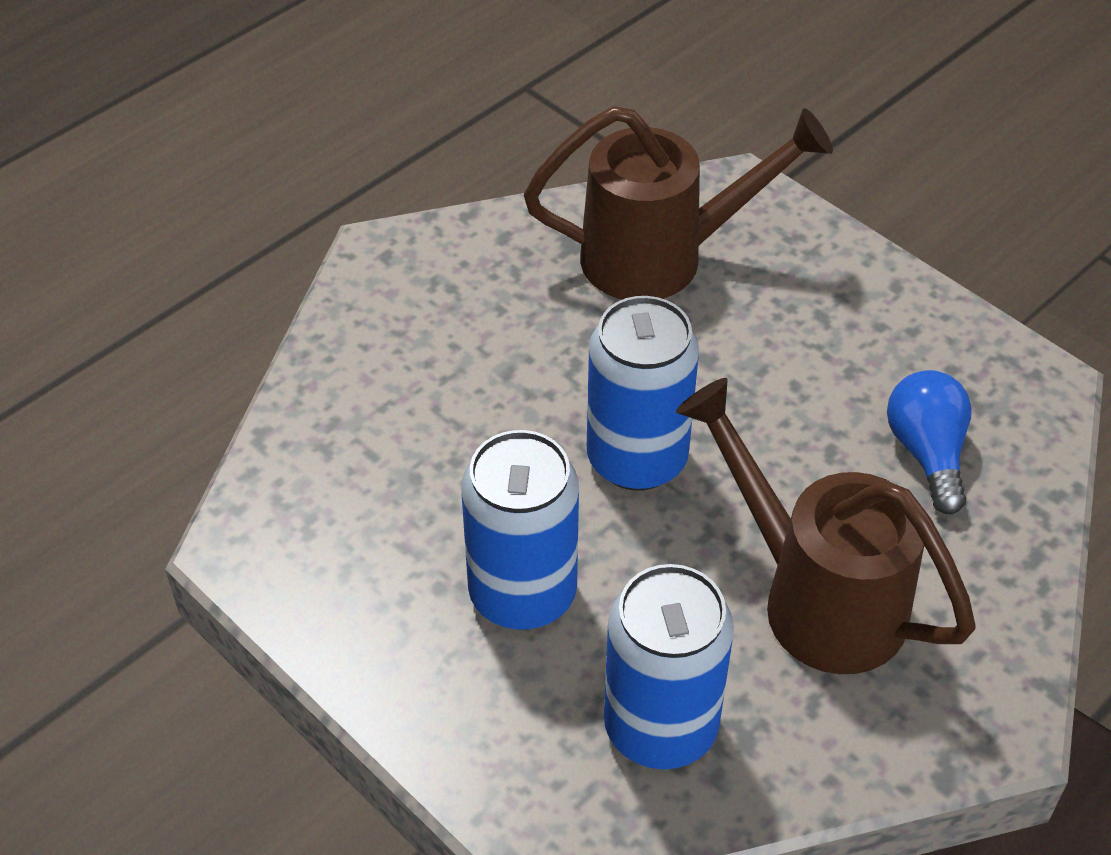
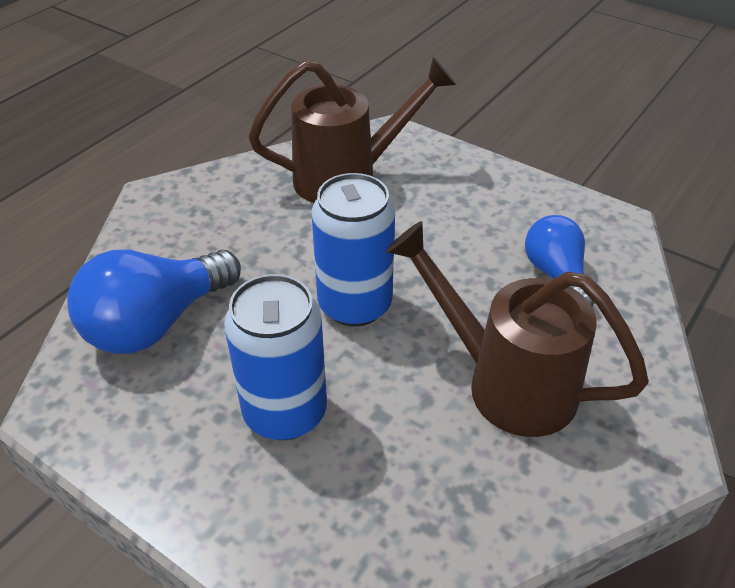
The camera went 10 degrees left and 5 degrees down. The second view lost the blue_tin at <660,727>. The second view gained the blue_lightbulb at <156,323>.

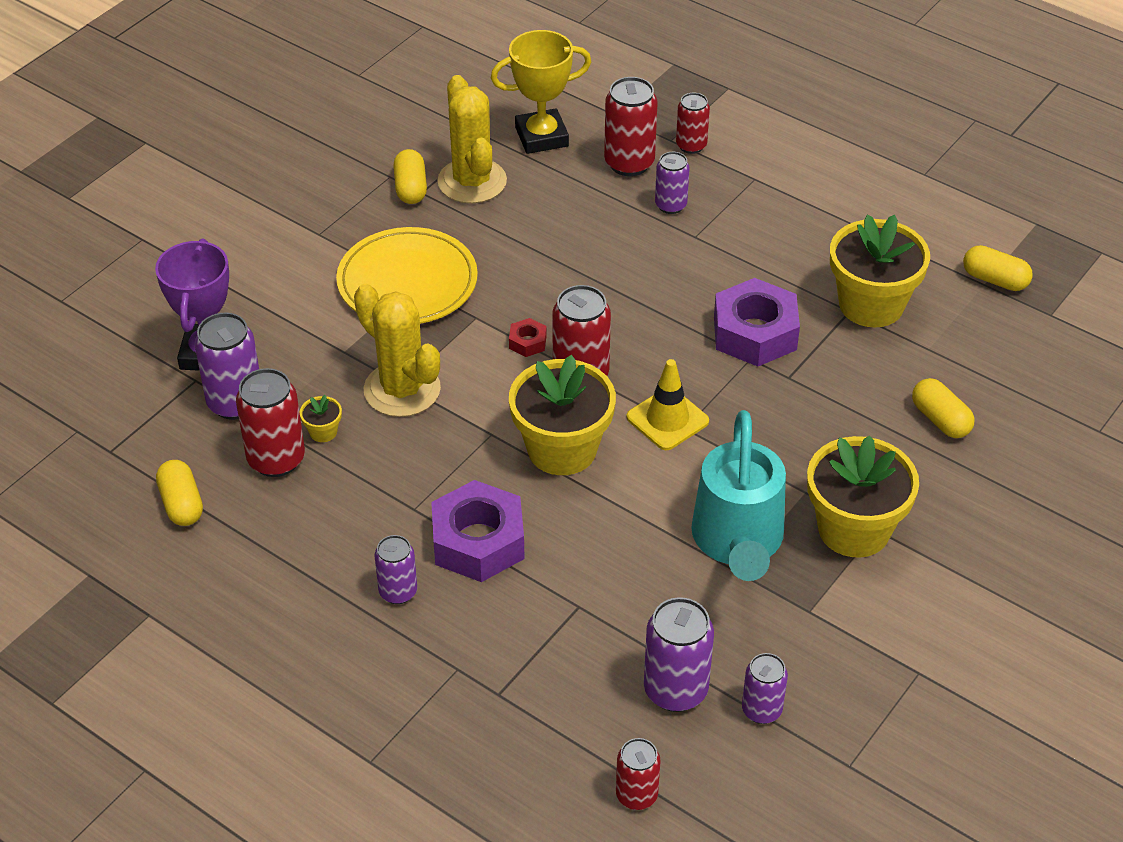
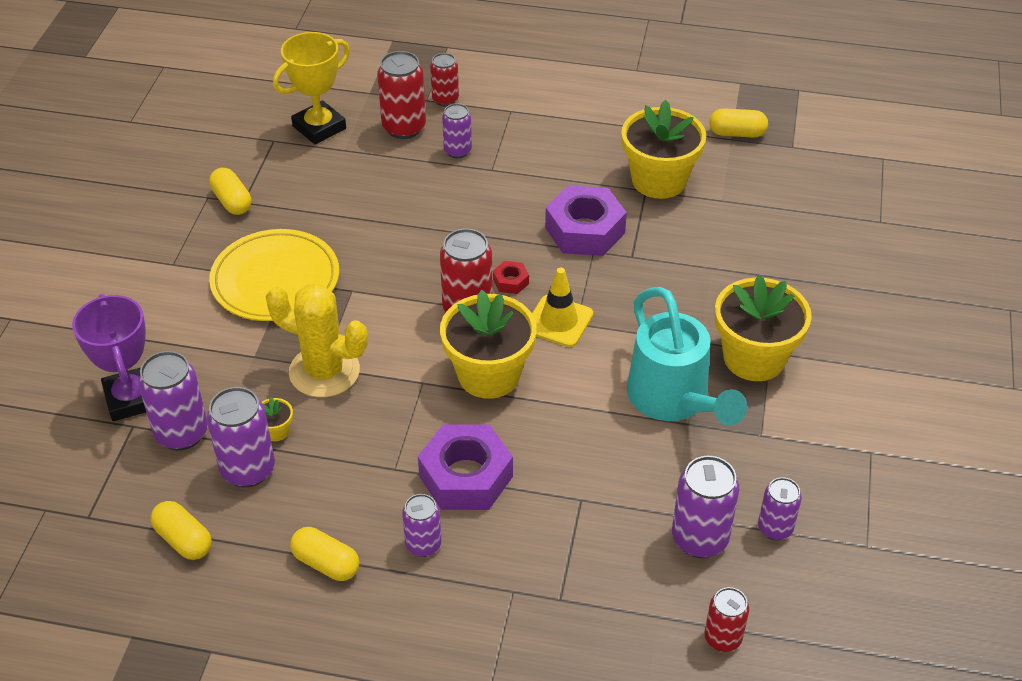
The camera went 25 degrees left and 0 degrees up. The second view lost the yellow_prickly_plant at <472,181>. The red_nut ended up elsewhere, having gone from <527,342> to <511,281>. What was the red_tin at <276,459> turned into the purple_tin at <248,469>. The yellow_capsule ended up elsewhere, having gone from <940,420> to <326,563>.

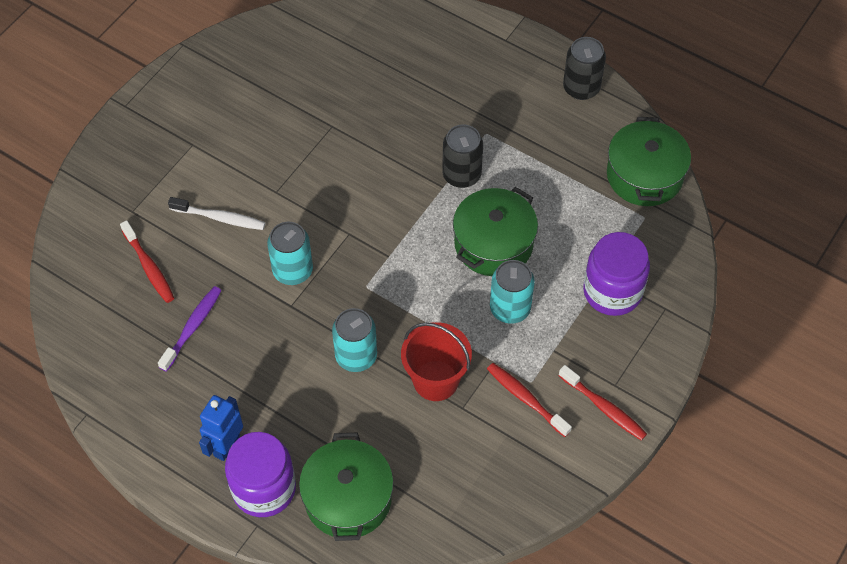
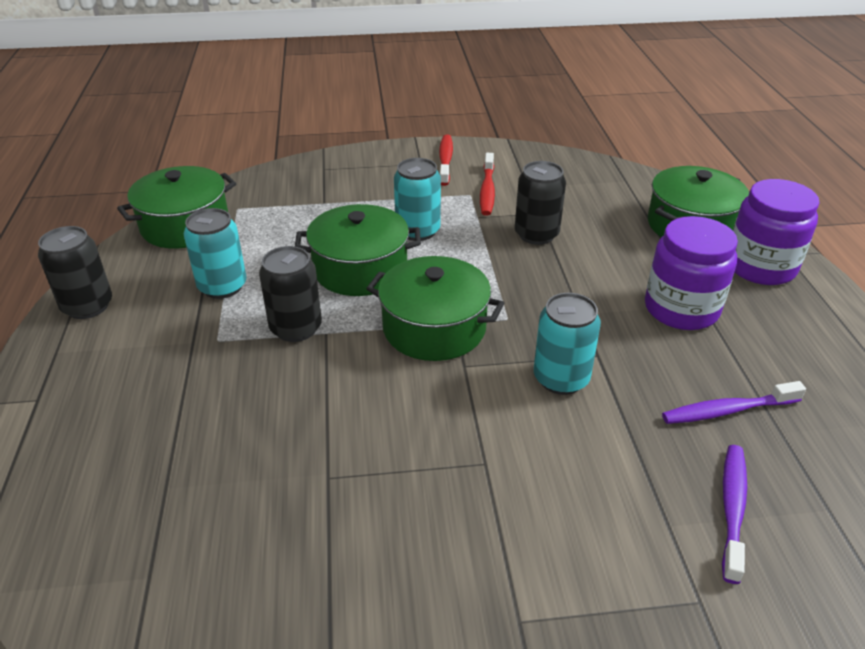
The camera went 130 degrees left and 20 degrees down. The second view lost the snow-white_tooth_brush at <220,218>. What was the red_tooth_brush at <149,267> turned into the purple_tooth_brush at <732,508>. The purple_jam_jar ended up elsewhere, having gone from <612,291> to <681,309>. The teal_tin ended up elsewhere, having gone from <356,356> to <222,286>. Where the red_bucket stood at <435,380>, the black_tin came to stand at <536,234>. The second view lost the blue_toy_robot at <226,445>. The second view gained the emerald_cooking_pot at <434,328>.

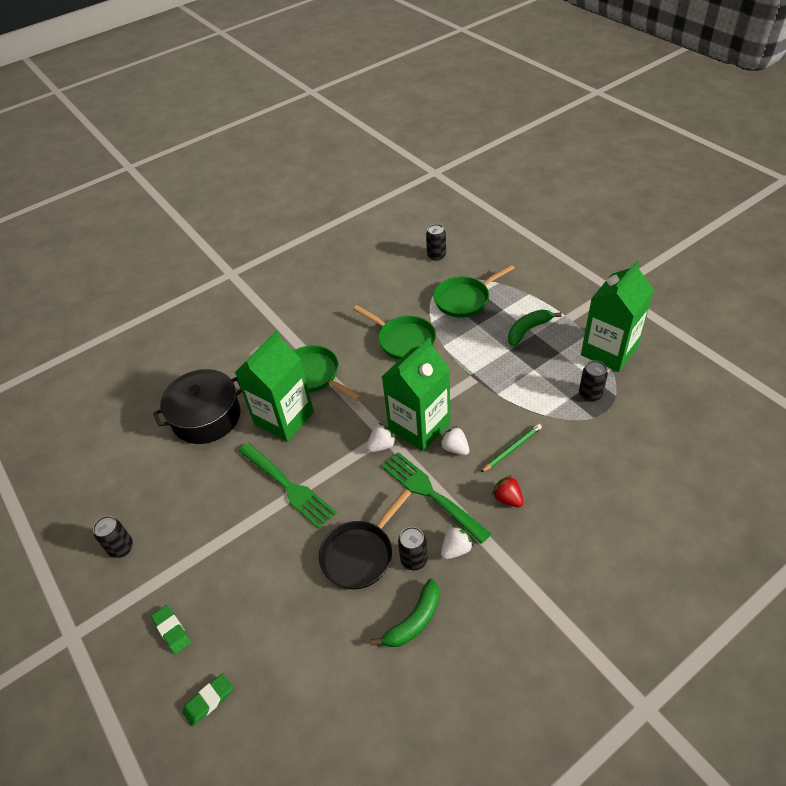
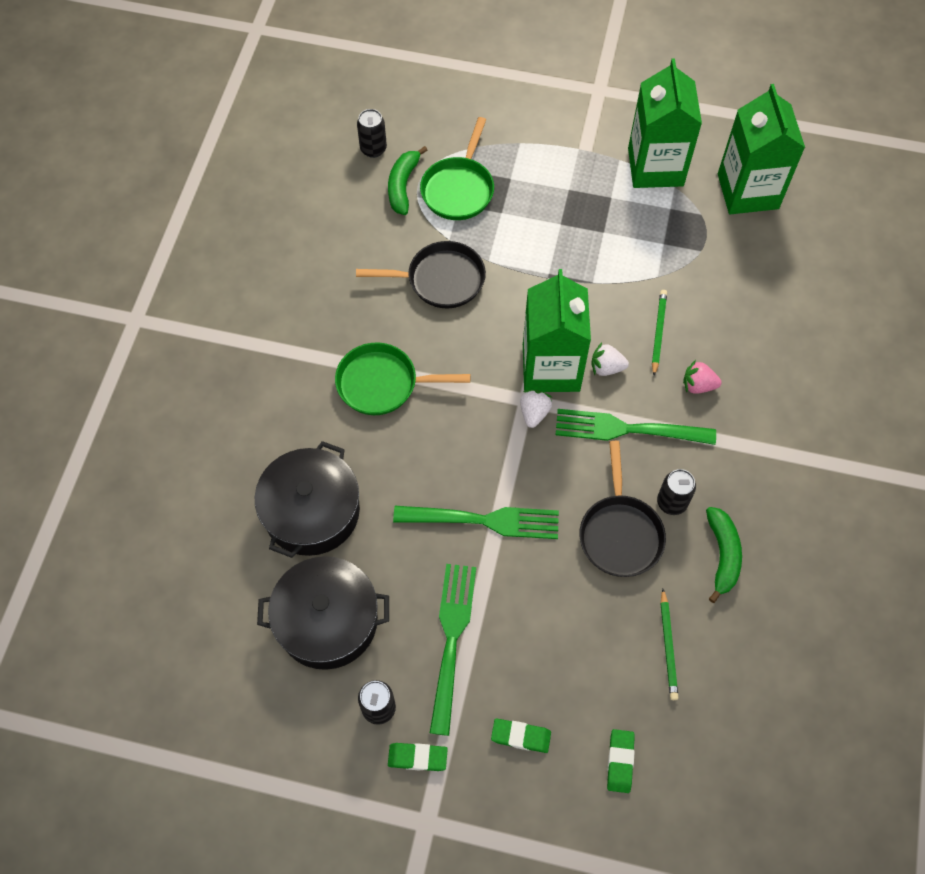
The camera went 45 degrees left and 15 degrees up. What was the emerald_frying_pan at <404,340> turned into the black_frying_pan at <440,280>. The emerald_toy_banana ended up elsewhere, having gone from <528,330> to <403,186>. The emerald_juice_carton ended up elsewhere, having gone from <284,418> to <747,191>. The second view lost the black_tin at <590,394>. What was the red_berry at <507,498> turned into the rose-pink_berry at <698,385>. The second view lost the snow-white_berry at <456,549>. The second view gained the black_cooking_pot at <327,621>. The second view gained the emerald_table_fork at <452,641>. The second view gained the emerald_pencil at <668,646>. The second view gained the emerald_pencil_eraser at <417,757>.

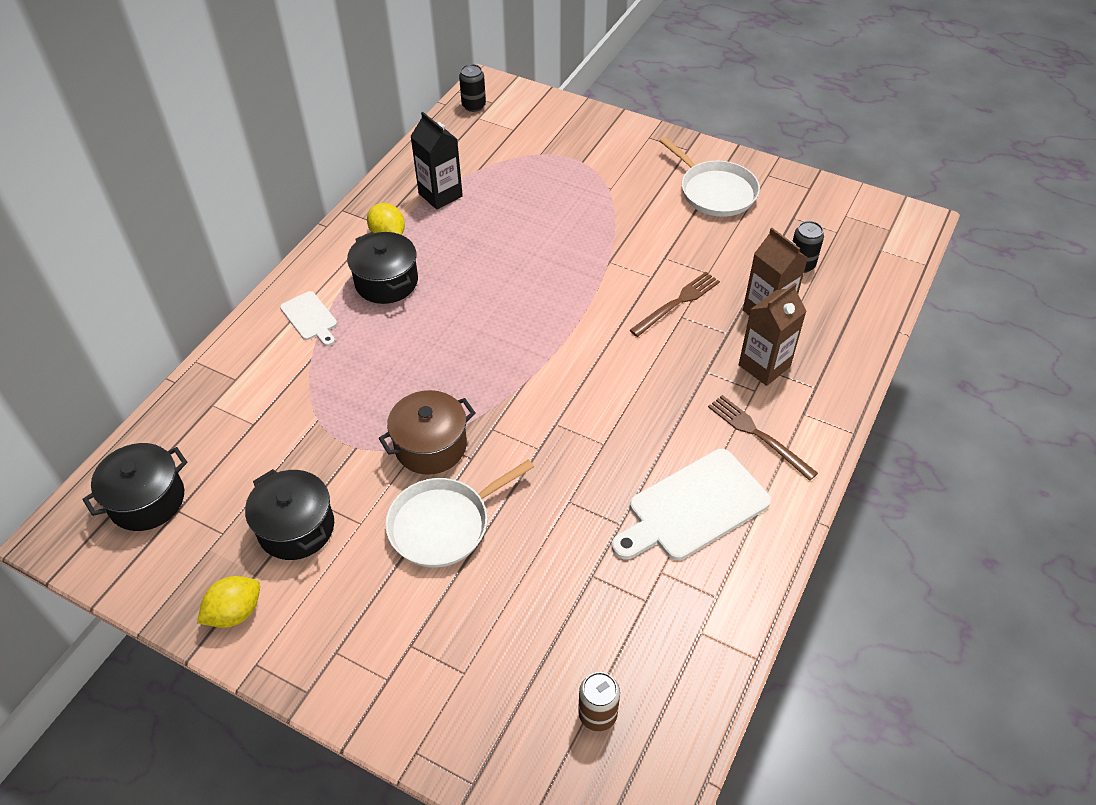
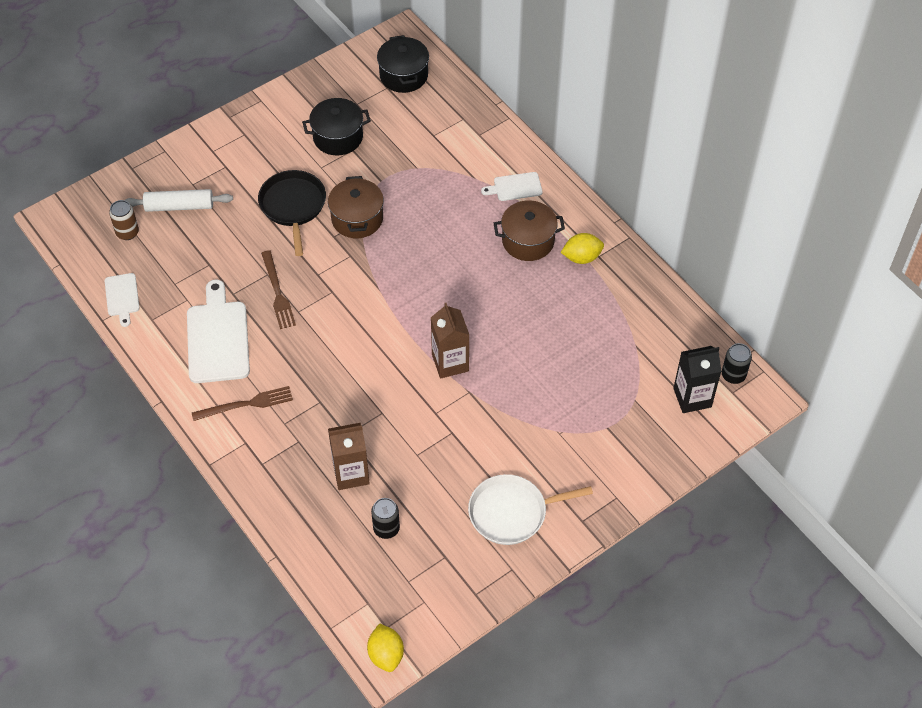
The camera went 115 degrees right and 5 degrees up. The black_juice_carton ended up elsewhere, having gone from <440,195> to <692,397>. What was the black_cooking_pot at <386,282> turned into the russet_cooking_pot at <528,241>. The russet_table_fork ended up elsewhere, having gone from <677,303> to <277,292>. The russet_juice_carton ended up elsewhere, having gone from <764,366> to <450,363>. What was the snow-white_frying_pan at <444,524> turned into the black_frying_pan at <293,206>. The yellow_lemon ended up elsewhere, having gone from <235,612> to <386,654>. The second view gained the snow-white_pastry_roller at <179,206>. The second view gained the snow-white_chopping_board at <122,297>.

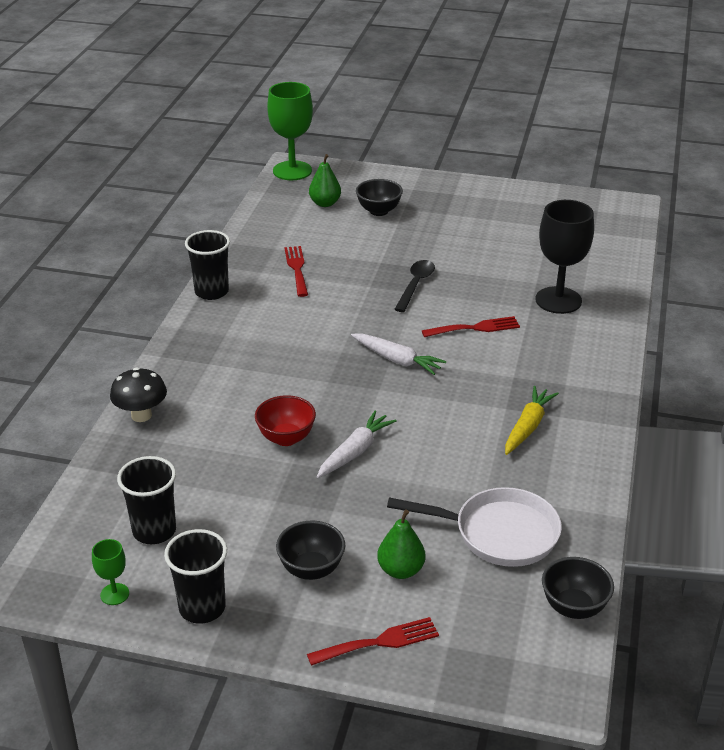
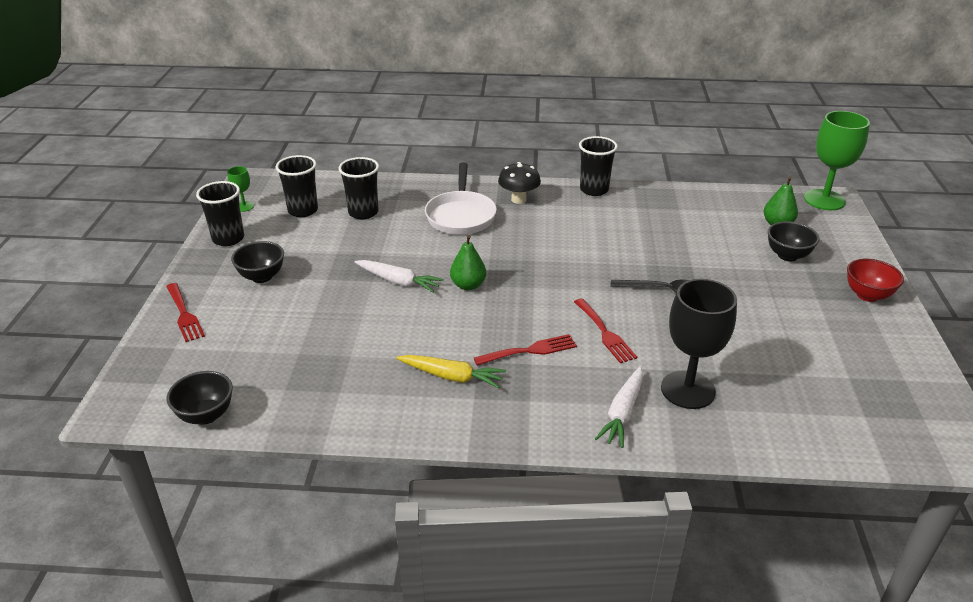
The camera went 80 degrees right and 0 degrees up. The red_table_fork ended up elsewhere, having gone from <297,269> to <530,350>. The snow-white_carrot ended up elsewhere, having gone from <397,360> to <622,413>. The black_toadstool ended up elsewhere, having gone from <141,415> to <518,199>. The red_deep_dish ended up elsewhere, having gone from <286,438> to <867,295>. The snow-white_frying_pan ended up elsewhere, having gone from <499,533> to <461,215>. The emerald_toy_pear ended up elsewhere, having gone from <401,570> to <468,285>. The second view gained the black_beaker at <363,212>.

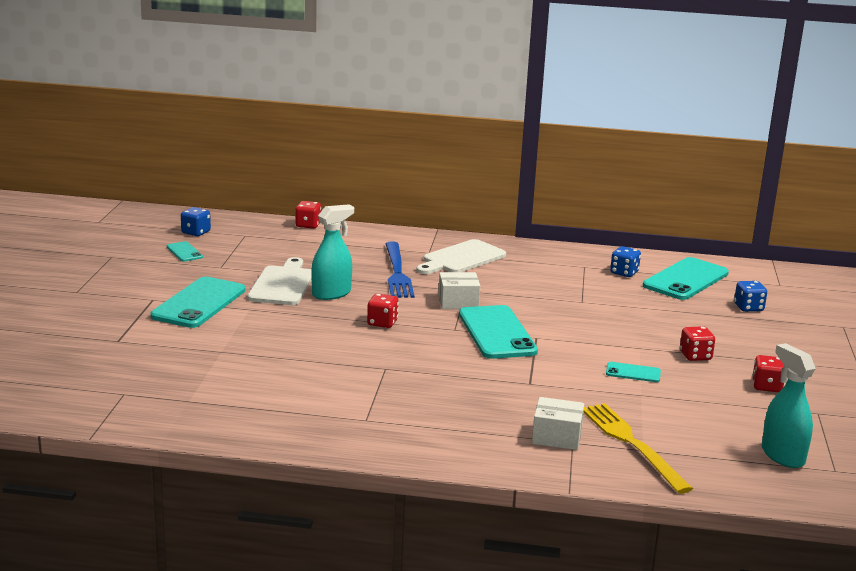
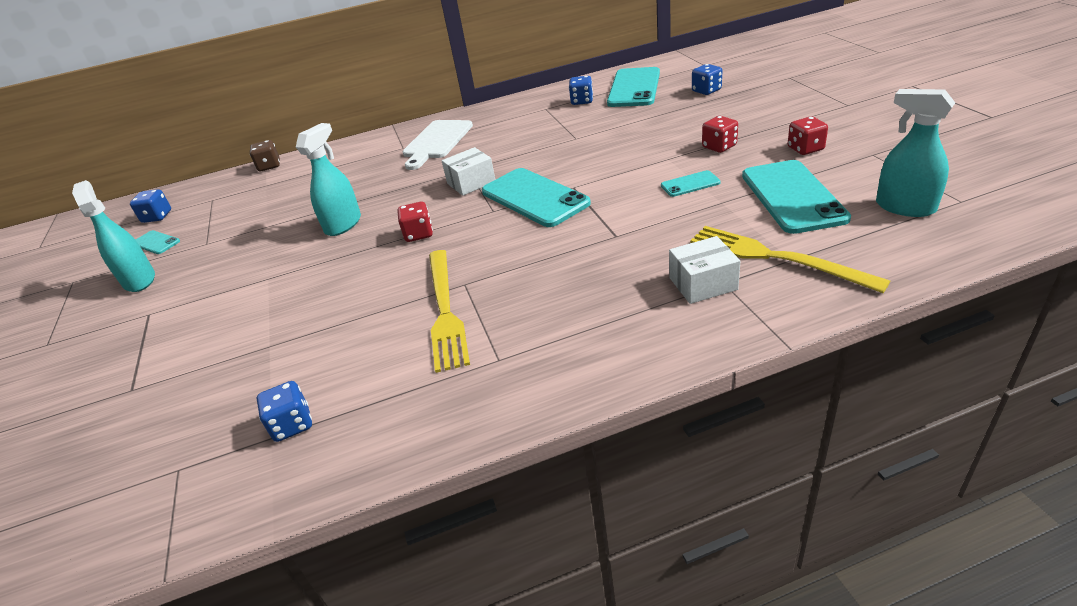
The camera went 20 degrees left and 15 degrees up. What was the red_dice at <308,225> turned into the russet_dice at <269,166>. The second view lost the blue_table_fork at <397,272>. The second view lost the snow-white_chopping_board at <282,284>. The teal_mobile_phone ended up elsewhere, having gone from <199,303> to <792,196>. The second view gained the teal_sprayer at <139,280>. The second view gained the yellow_table_fork at <445,310>. The second view gained the blue_dice at <292,424>.

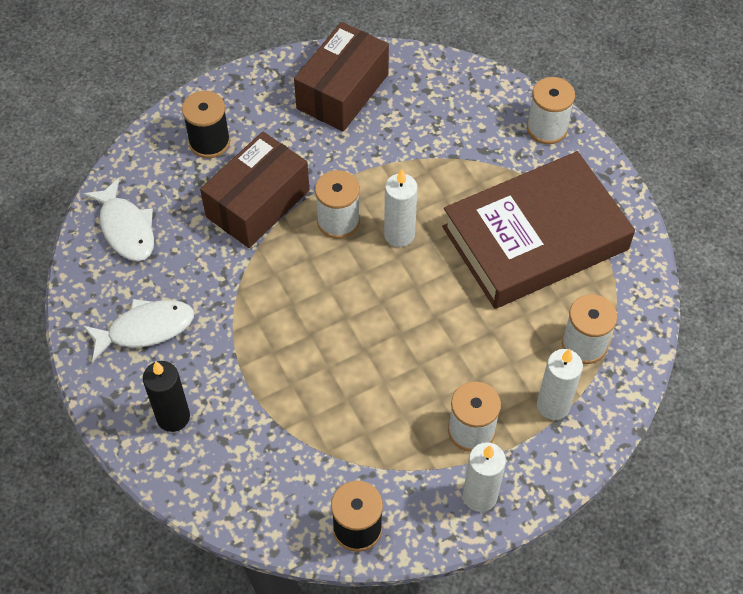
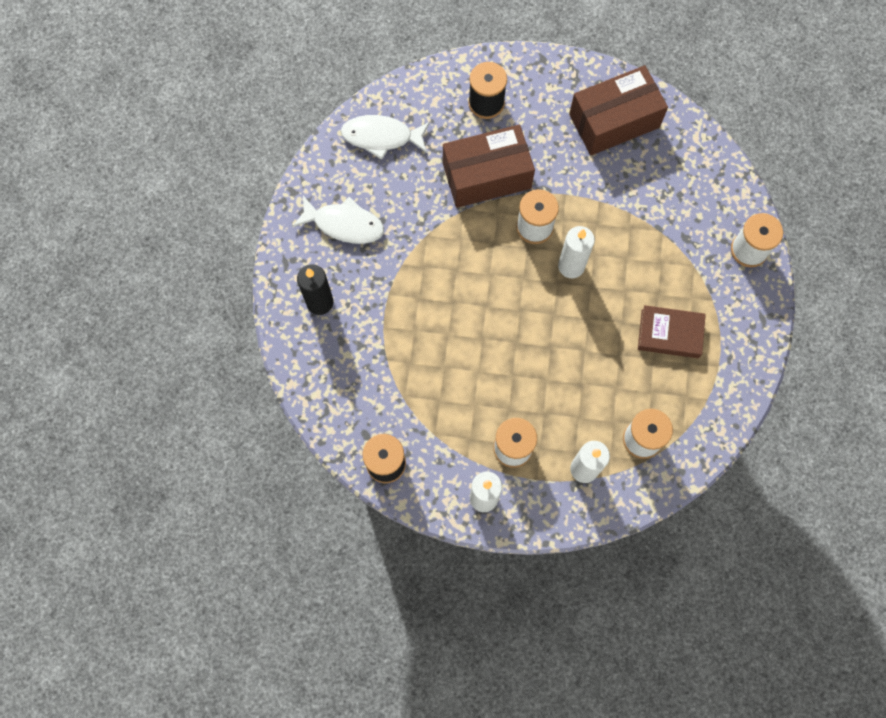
The camera went 35 degrees right and 15 degrees up. The size of the russet_hardcover at <535,238> changed by a factor of 0.45. The snow-white_toy_fish at <126,228> ended up facing another way, 90 degrees clockwise from before.

